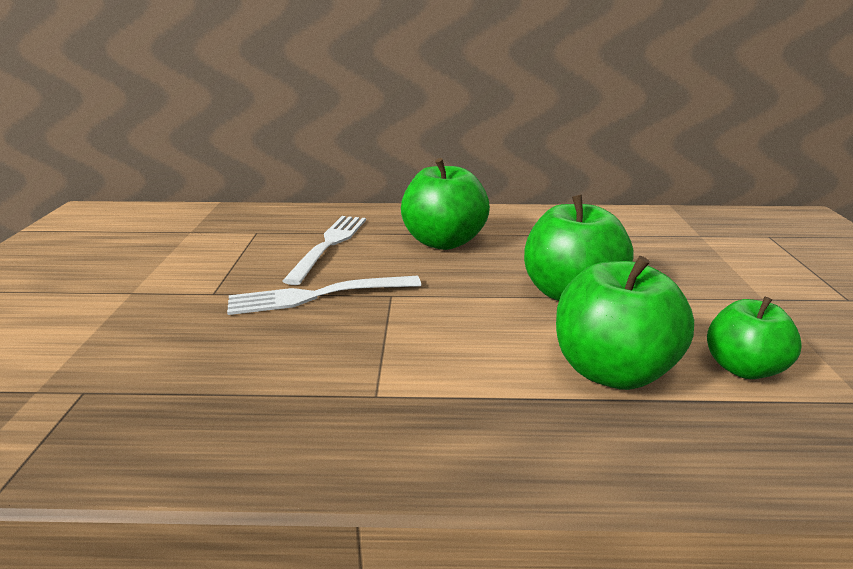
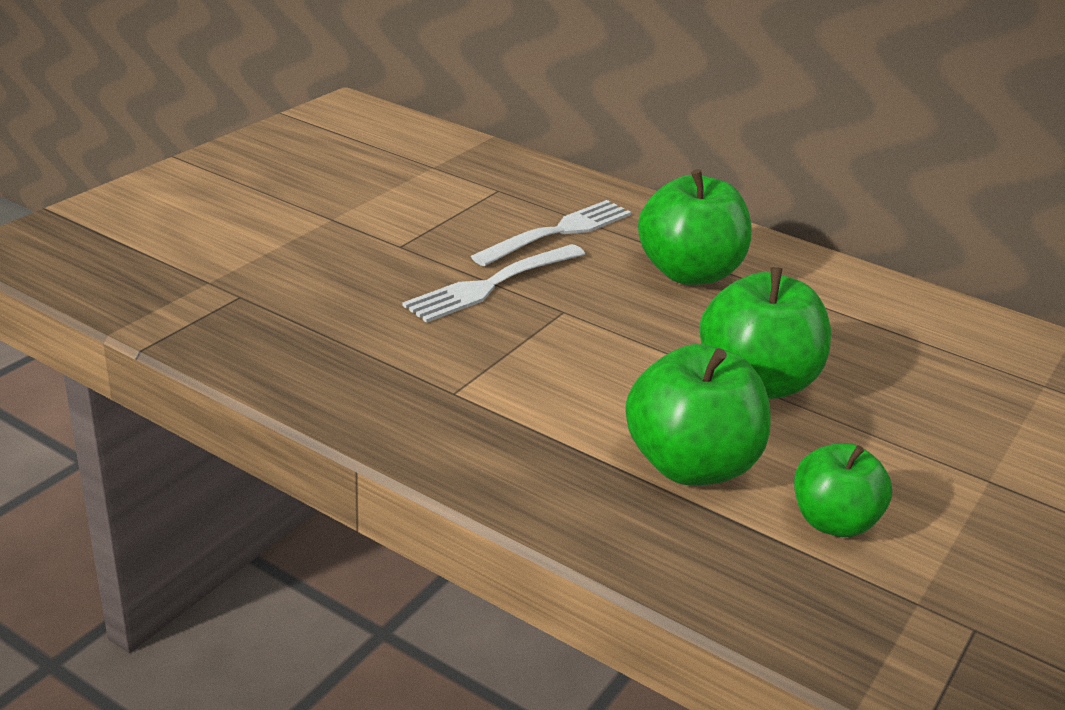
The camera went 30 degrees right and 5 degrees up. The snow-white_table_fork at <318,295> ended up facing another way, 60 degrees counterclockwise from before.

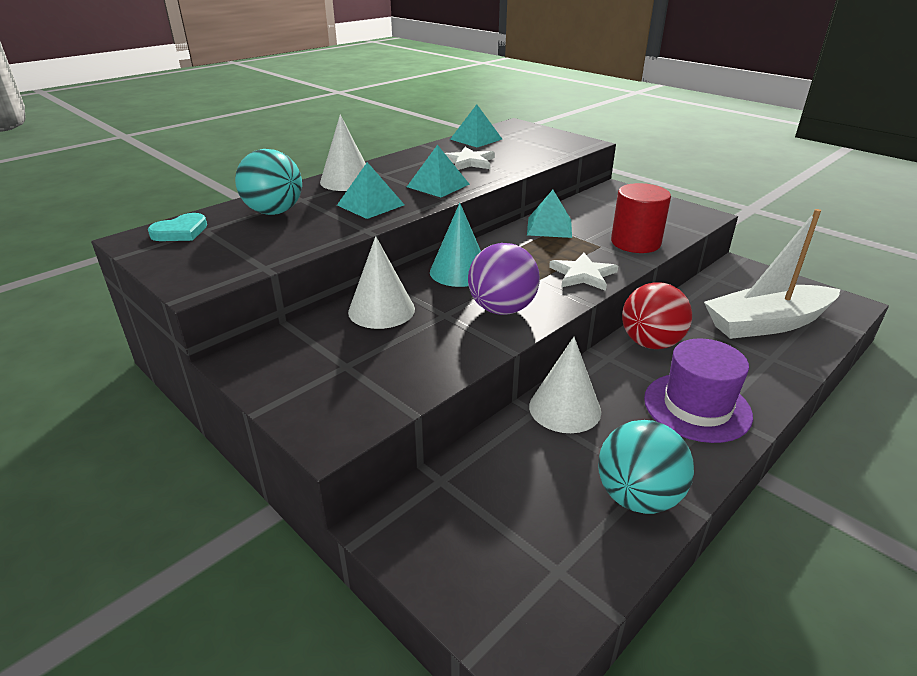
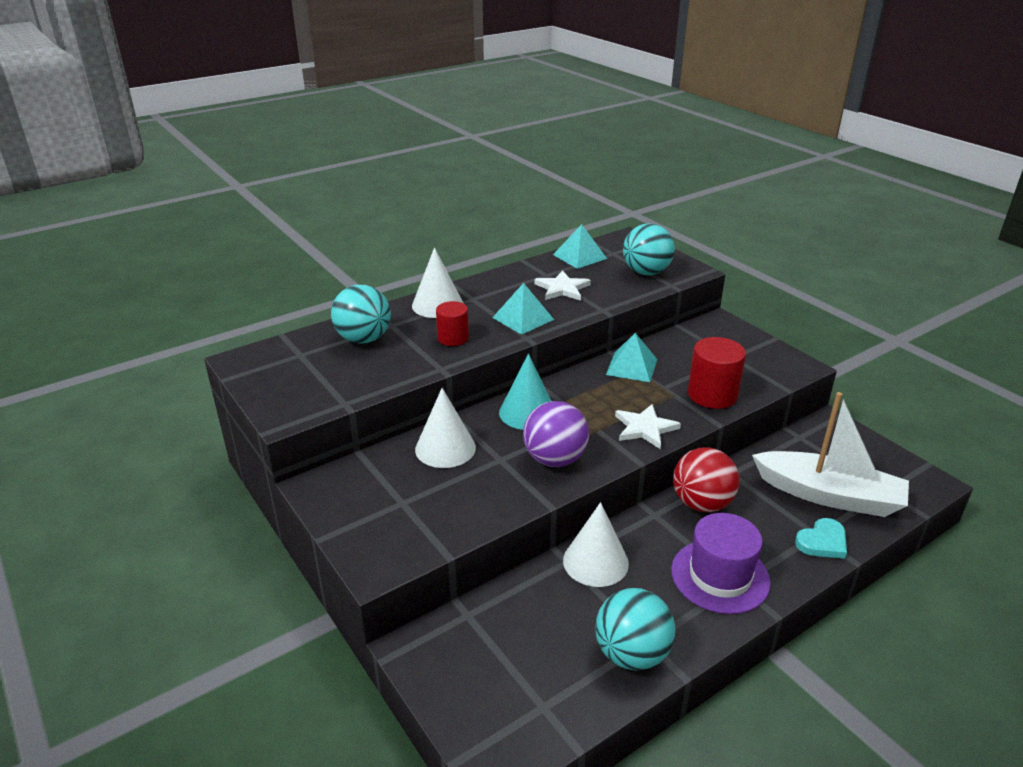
The camera went 10 degrees right and 0 degrees up. Where the teal_pyramid stood at <370,205>, the red_solid_cylinder came to stand at <453,338>. The snow-white_boat at <766,323> ended up facing another way, 150 degrees counterclockwise from before. The teal_heart ended up elsewhere, having gone from <180,232> to <822,542>. The second view gained the teal_ball at <646,272>.

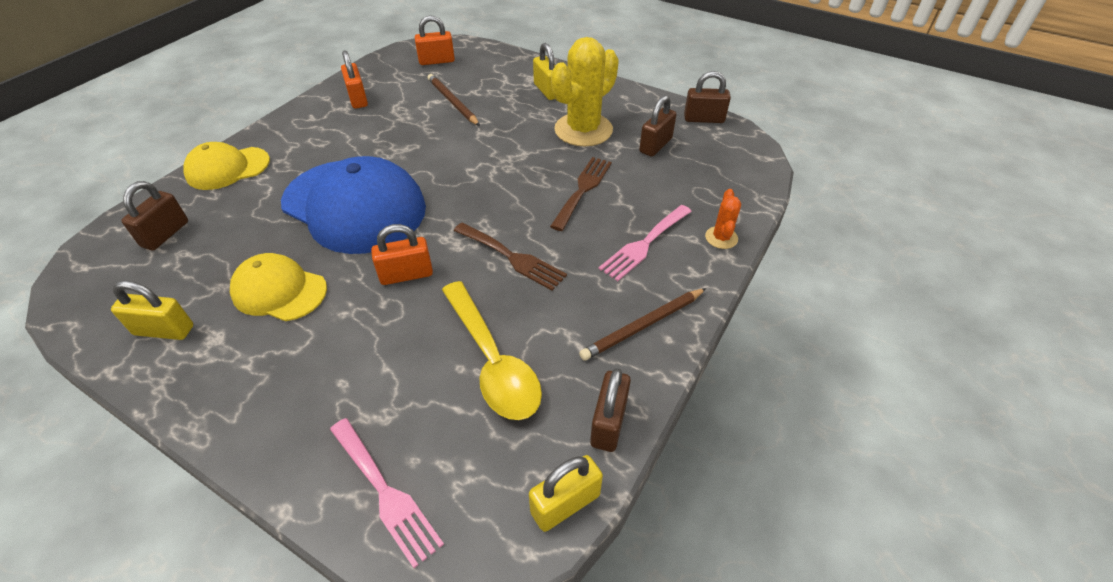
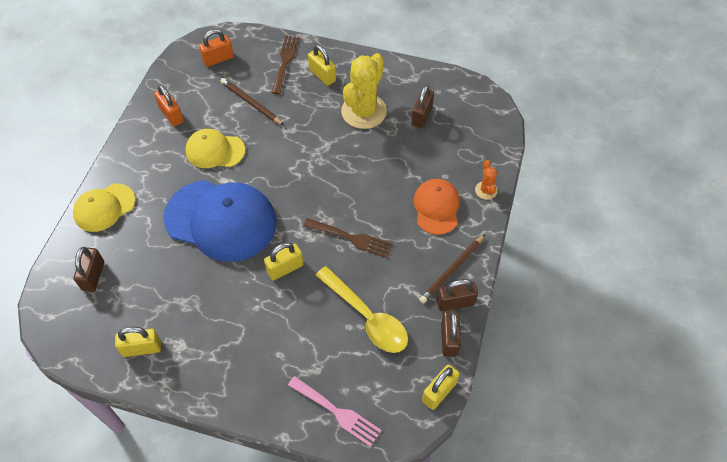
The camera went 15 degrees left and 10 degrees up. The russet_padlock ended up elsewhere, having gone from <703,119> to <455,302>. The russet_table_fork ended up elsewhere, having gone from <583,189> to <285,61>. Where the rose-pink_table_fork stood at <644,244>, the bright_orange_peaked_cap came to stand at <436,207>. What was the bright_orange_padlock at <406,275> turned into the yellow_padlock at <285,268>. The yellow_peaked_cap ended up elsewhere, having gone from <279,291> to <215,150>.

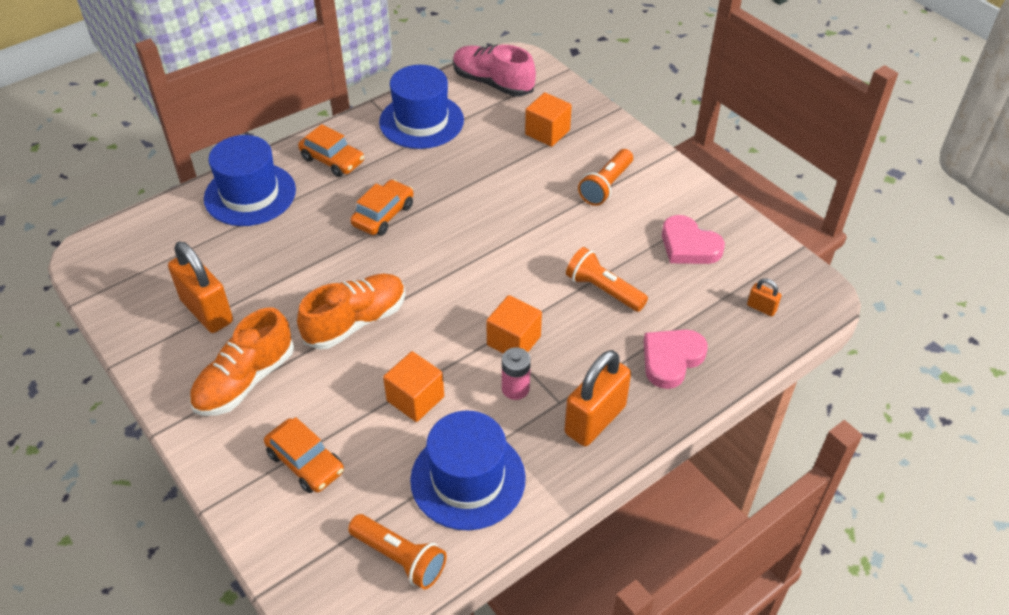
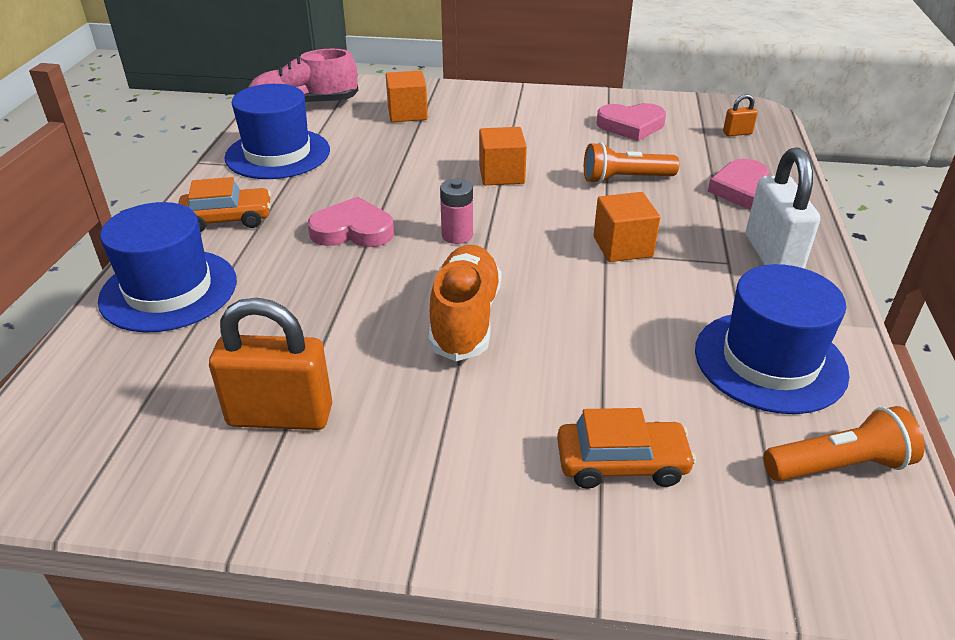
The camera went 45 degrees left and 10 degrees down. The second view lost the bright_orange_pocket_torch at <606,186>. Where the bright_orange_automobile stood at <383,215>, the rose-pink_heart came to stand at <353,230>. The second view lost the bright_orange_shoe at <245,381>. The rose-pink_power_cell ended up elsewhere, having gone from <515,388> to <457,235>. What was the bright_orange_padlock at <595,420> turned into the snow-white_padlock at <772,256>. The bright_orange_cube ended up elsewhere, having gone from <415,399> to <501,174>.

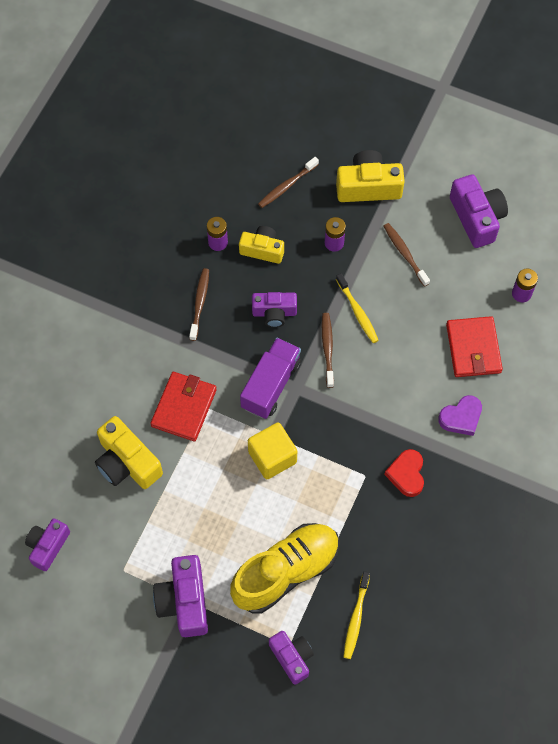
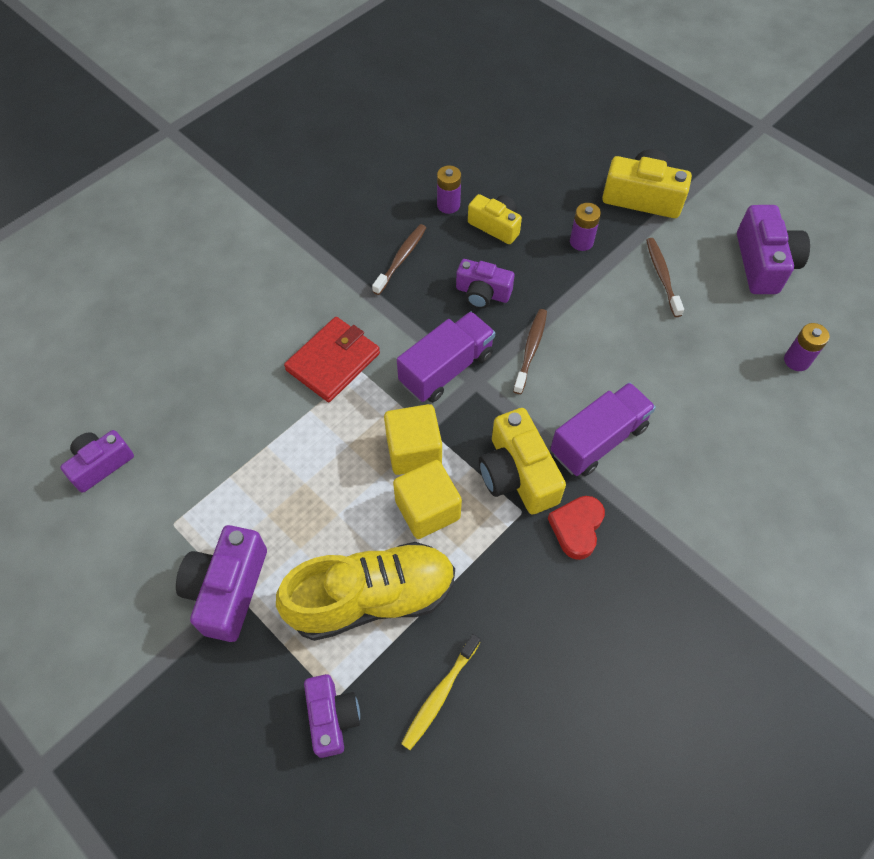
The camera went 20 degrees right and 5 degrees down. The second view lost the russet_tooth_brush at <287,186>. The second view lost the yellow_tooth_brush at <357,312>. The second view lost the red_card_wallet at <473,348>. The second view lost the purple_heart at <461,417>. The yellow_camera ended up elsewhere, having gone from <127,462> to <517,474>. The second view gained the purple_lorry at <598,440>. The second view gained the yellow_cube at <427,509>.

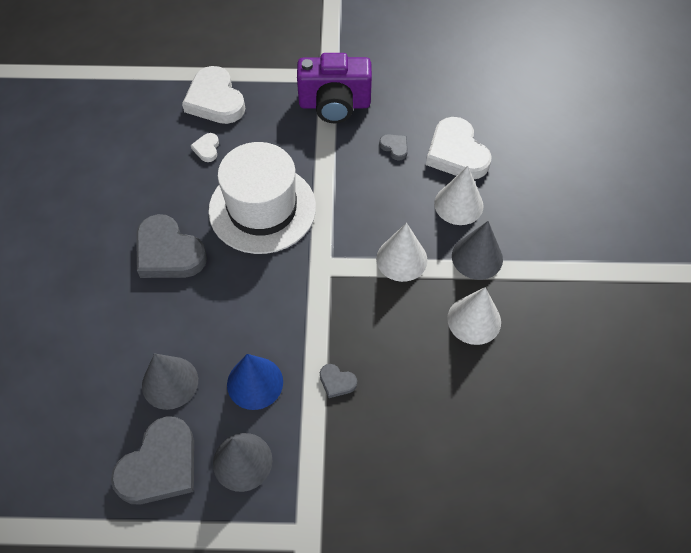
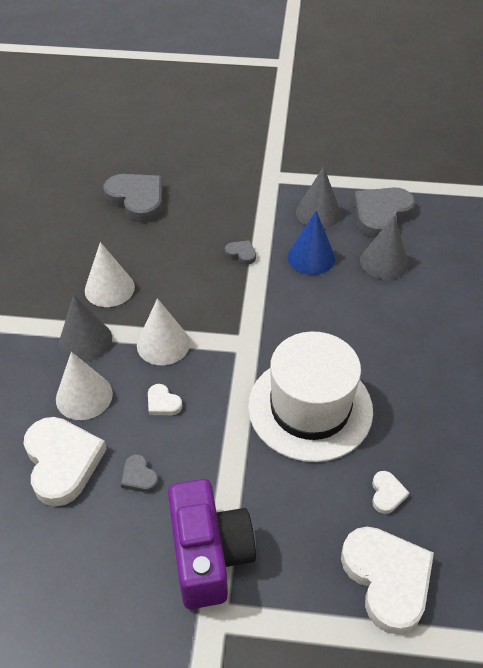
The camera went 175 degrees left and 10 degrees down. The purple_camera at <334,105> ended up facing another way, 75 degrees clockwise from before. The gray_heart ended up elsewhere, having gone from <168,252> to <137,200>. The second view gained the snow-white_heart at <163,403>.

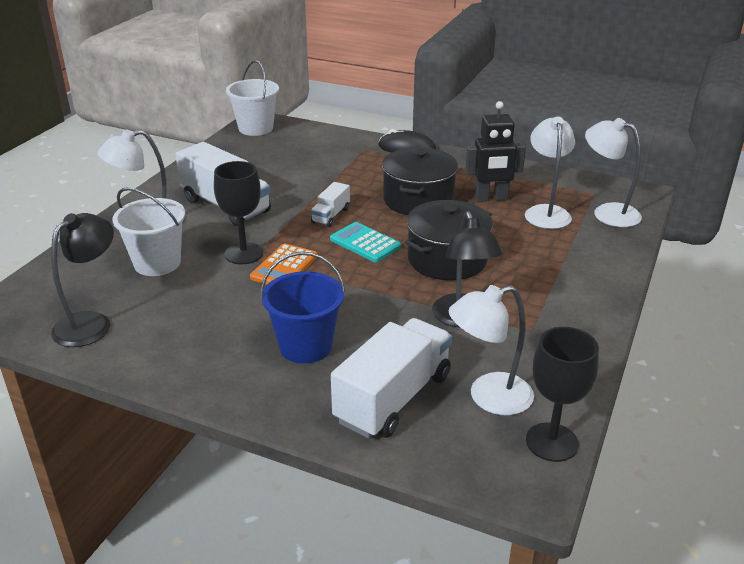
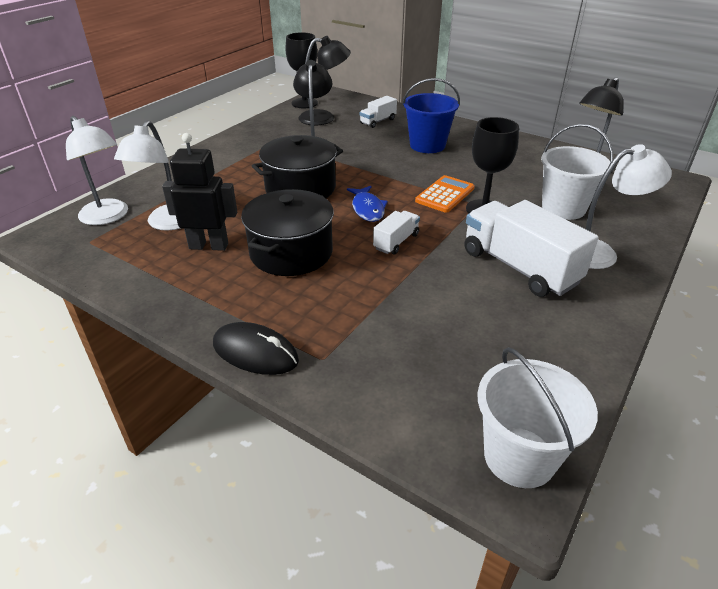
The camera went 170 degrees left and 5 degrees up. Where the teal_adding_machine stood at <365,243>, the blue_toy_fish came to stand at <367,209>. What was the snow-white_reading_lamp at <488,397> turned into the black_reading_lamp at <324,118>. The size of the snow-white_lorry at <393,398> changed by a factor of 0.49.

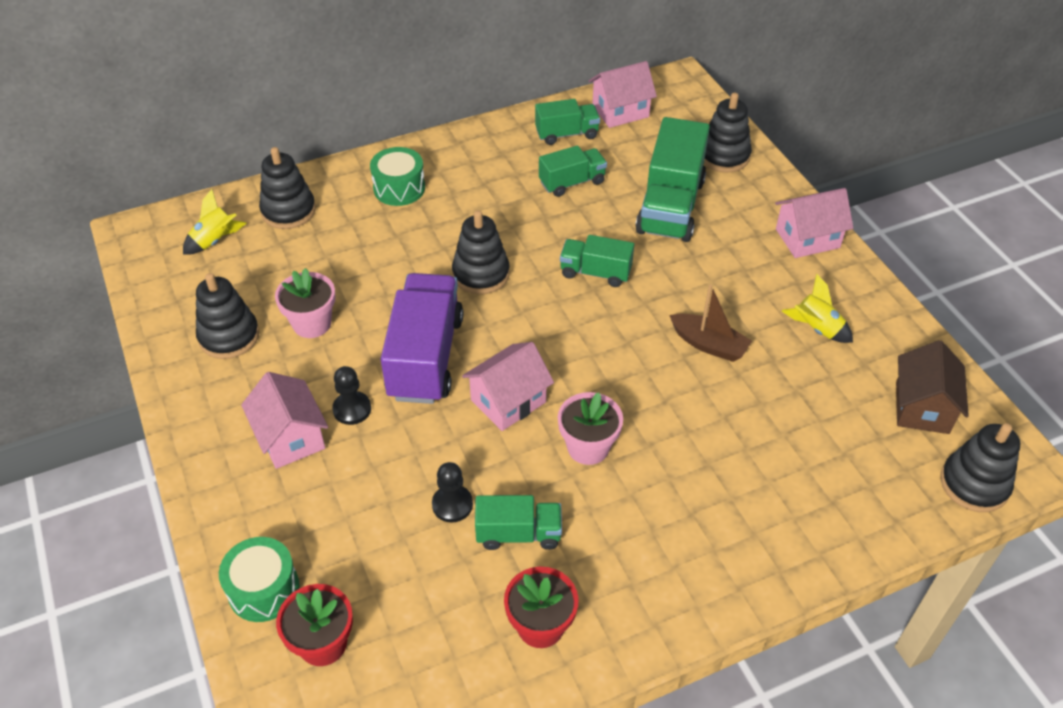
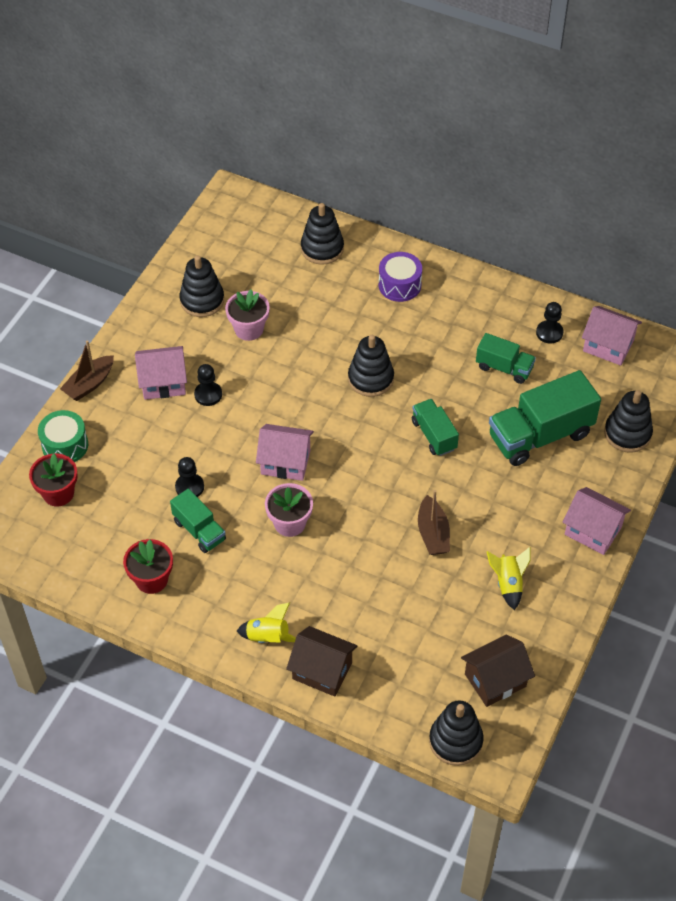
The camera went 50 degrees right and 5 degrees up. Where the emerald_lorry stood at <566,134>, the black_chess_pawn came to stand at <549,333>. What was the emerald_snare_drum at <399,188> turned into the purple_snare_drum at <399,285>. The yellow_rocket ended up elsewhere, having gone from <215,241> to <268,637>. The second view lost the purple_lorry at <425,357>. The rose-pink_house at <290,437> ended up facing another way, 60 degrees clockwise from before. The second view gained the russet_boat at <89,384>. The second view gained the russet_house at <322,671>.

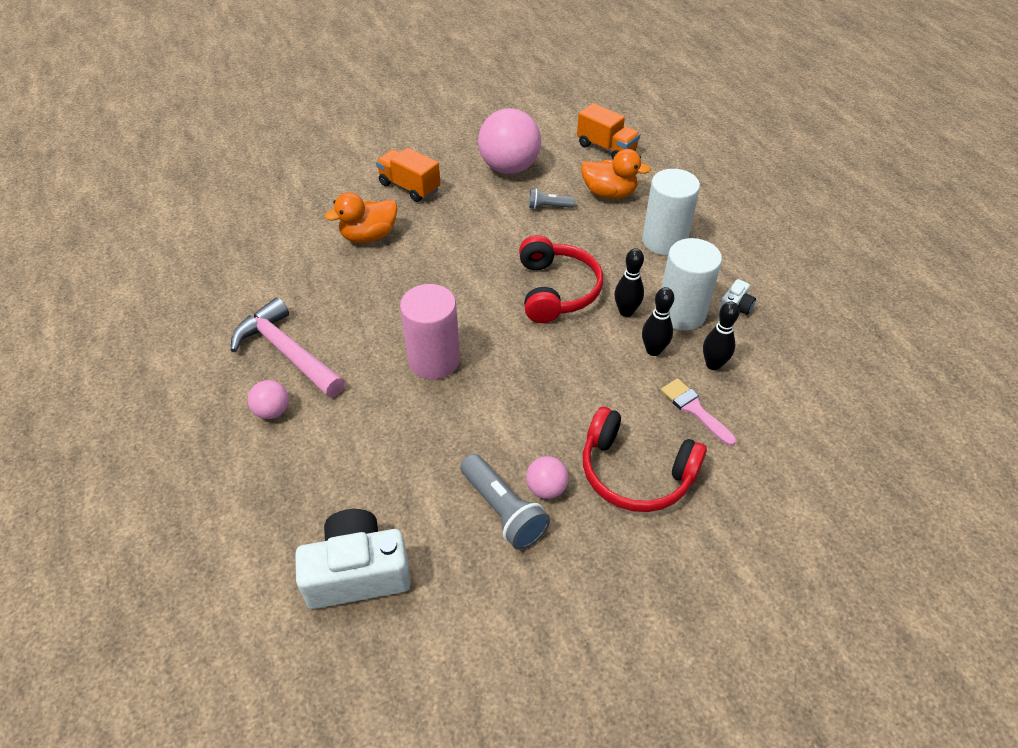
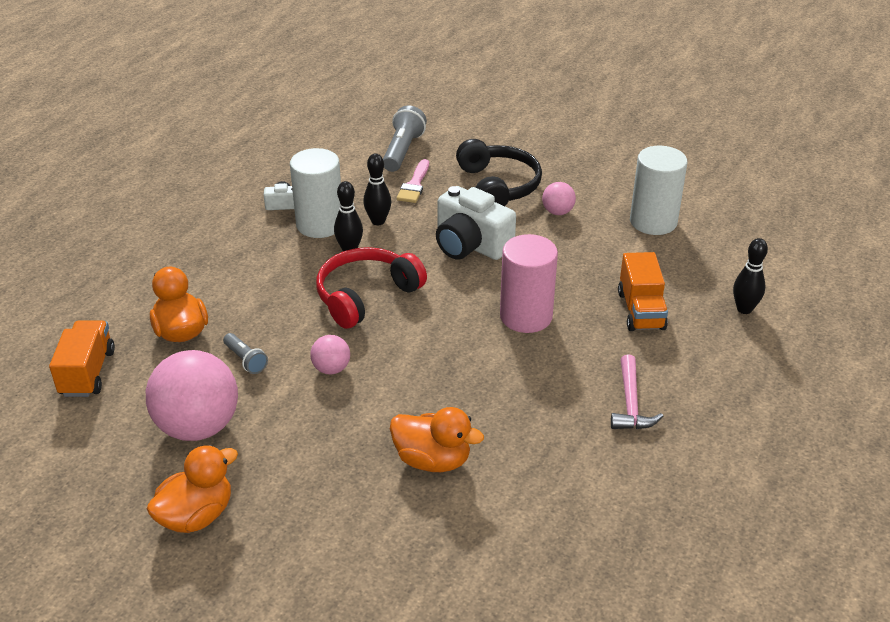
The camera went 130 degrees left and 10 degrees down. The bright_orange_lorry ended up elsewhere, having gone from <409,187> to <641,311>. The snow-white_solid_cylinder ended up elsewhere, having gone from <664,241> to <653,222>. The size of the rose-pink_hammer at <287,352> changed by a factor of 0.63. The black_skittle ended up elsewhere, having gone from <713,364> to <744,309>. The rose-pink_ball ended up elsewhere, having gone from <272,411> to <331,369>. What was the red_over-ear_headphones at <635,473> turned into the black_over-ear_headphones at <498,186>. The gray_pocket_torch ended up elsewhere, having gone from <503,510> to <402,151>. The snow-white_camera ended up elsewhere, having gone from <357,572> to <470,245>. The second view gained the bright_orange_toy_duck at <196,516>.

